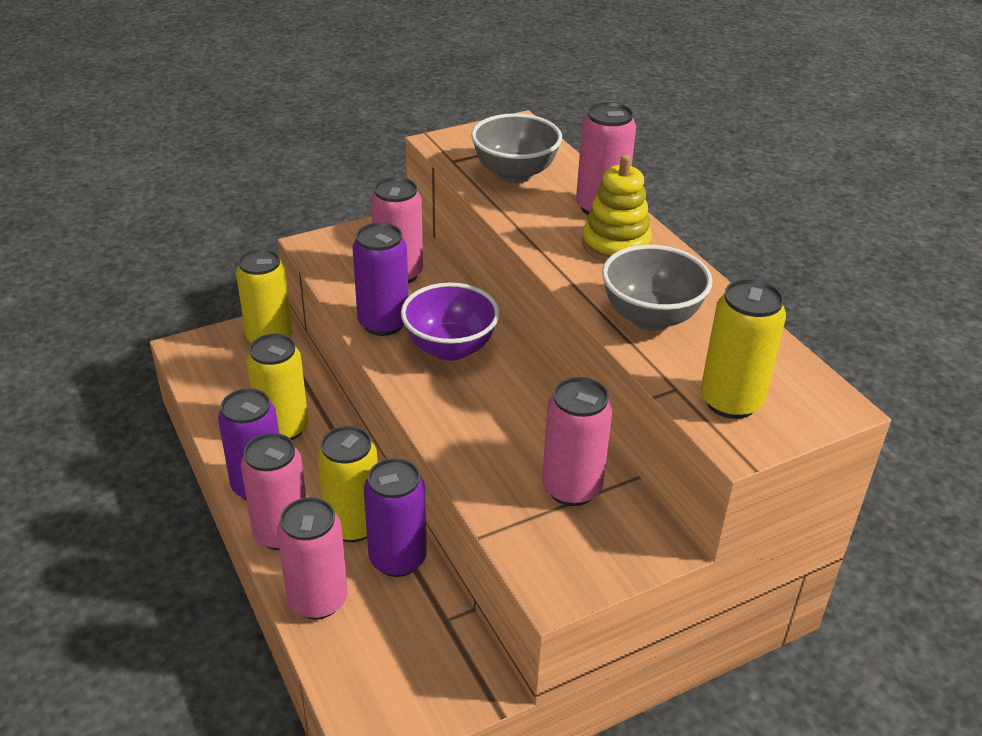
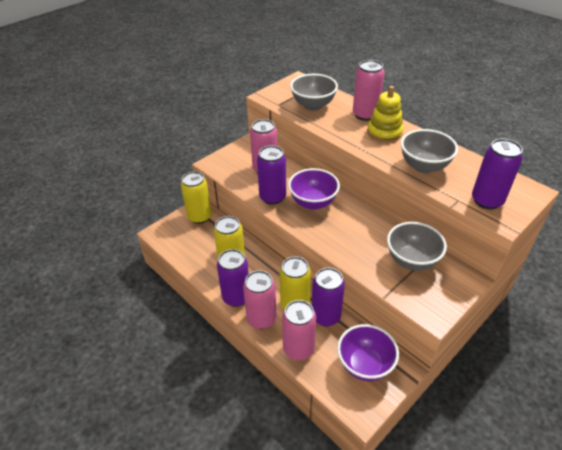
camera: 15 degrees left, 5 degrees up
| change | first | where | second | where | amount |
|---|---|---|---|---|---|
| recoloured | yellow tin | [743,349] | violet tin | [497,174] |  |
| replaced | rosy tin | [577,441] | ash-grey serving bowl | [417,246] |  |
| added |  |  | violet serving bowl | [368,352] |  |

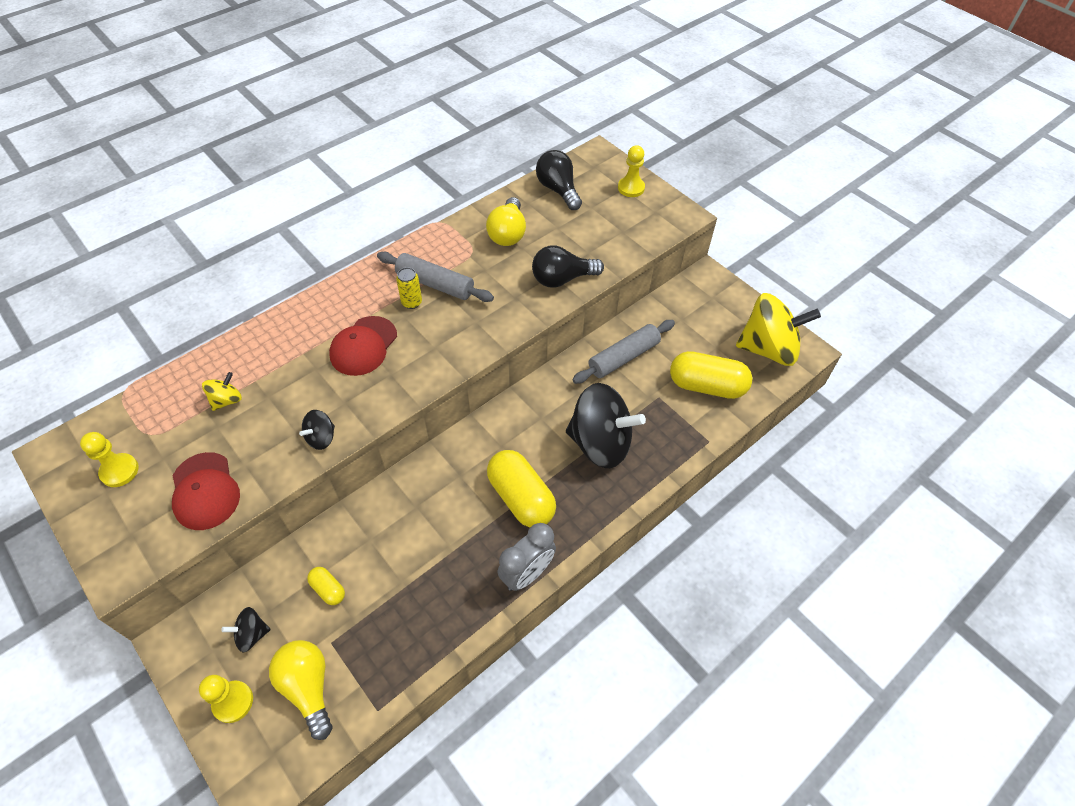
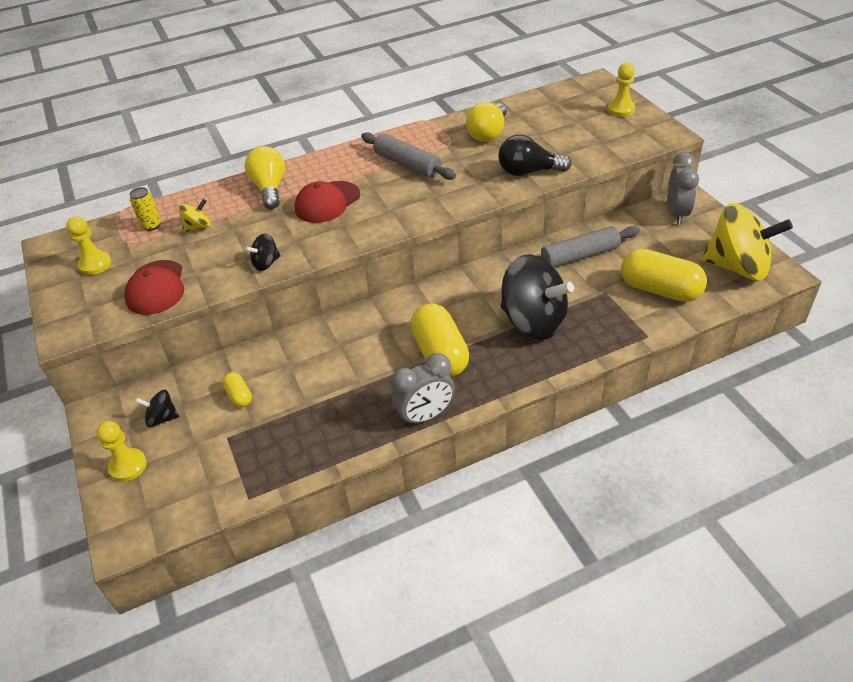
camera: 20 degrees right, 10 degrees down
| change | first | where | second | where | amount |
|---|---|---|---|---|---|
| removed | black lightbulb | [559,180] |  |  |  |
| moved | yellow tin | [409,288] |  | [145,209] |  |
| moved | yellow lightbulb | [300,690] |  | [265,177] |  |
| added |  |  | ash-grey clock | [683,188] |  |

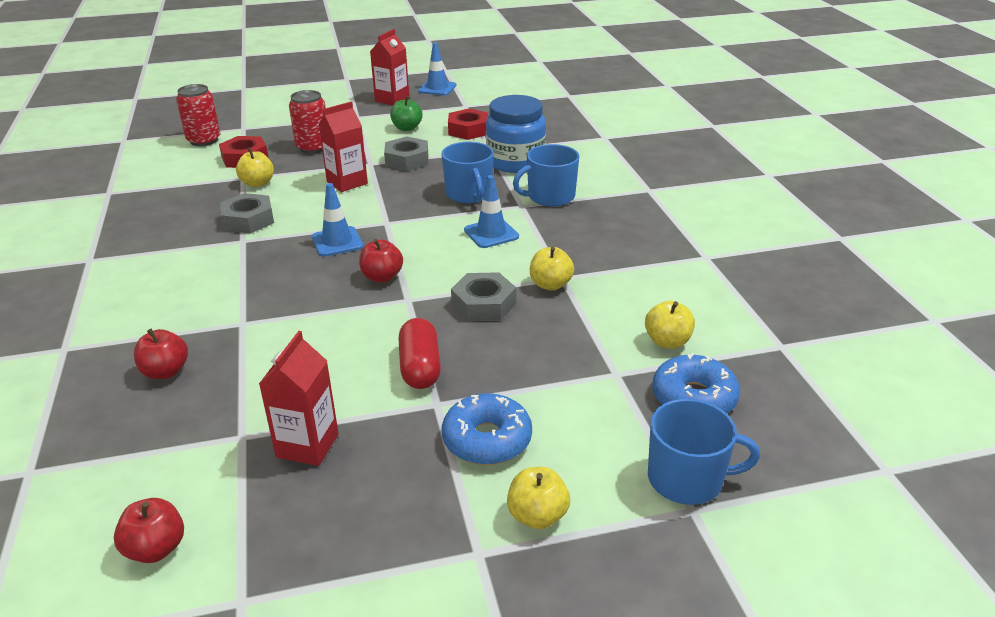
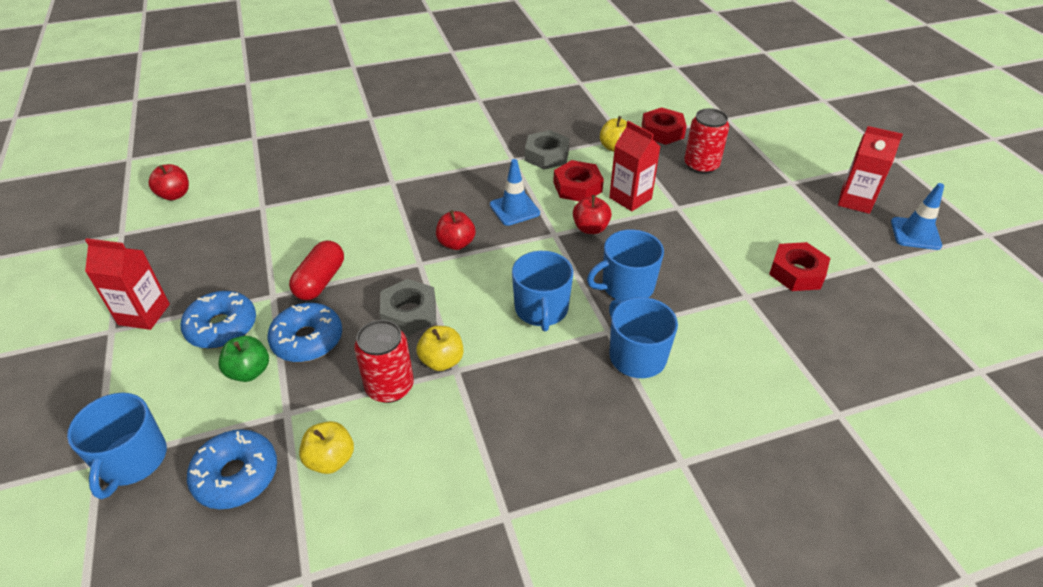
camera: 85 degrees right, 10 degrees up
| change | first | where | second | where | amount |
|---|---|---|---|---|---|
| moved | red tin | [198,115] |  | [384,361] |  |
| removed | blue preserve jar | [516,134] |  |  |  |
| moved | emerald apple | [406,113] |  | [243,359] |  |
| removed | ash-grey hexagon nut | [406,154] |  |  |  |
| replaced | blue road cone | [491,211] | blue mug | [542,291] |  |
| turned | red capsule | [420,353] |  | [316,270] | 60 degrees counterclockwise |
| moved | red apple | [161,354] |  | [592,214] |  |
| moved | red milk carton | [299,398] |  | [127,284] |  |
| removed | yellow apple | [538,498] |  |  |  |
| added |  |  | red hexagon nut | [578,180] |  |
| added |  |  | blue doughnut | [304,332] |  |

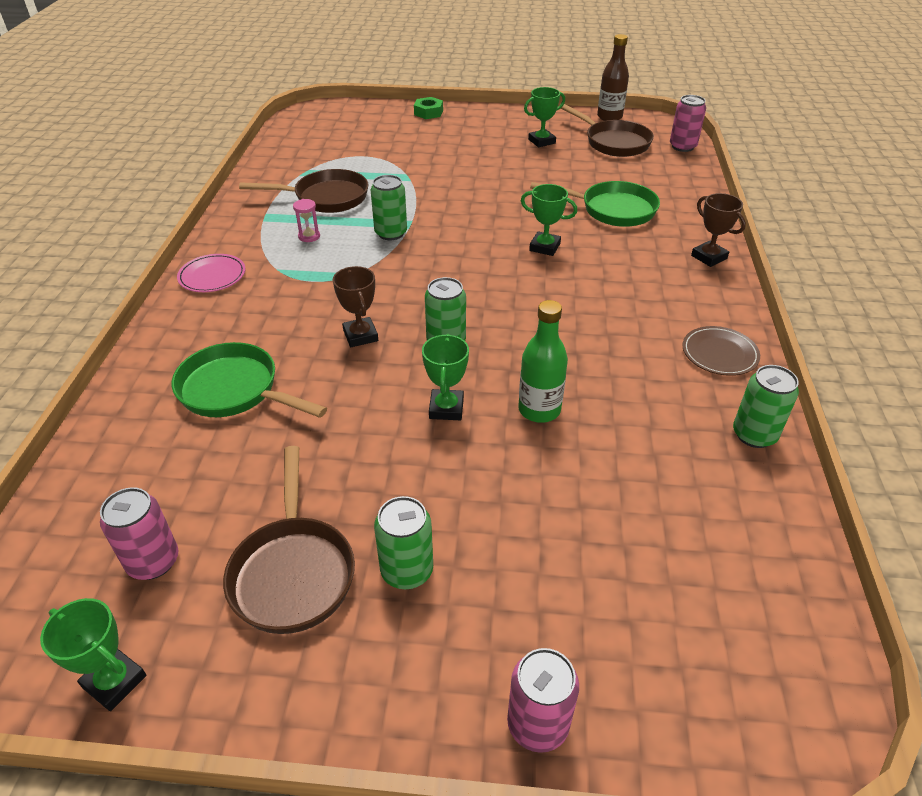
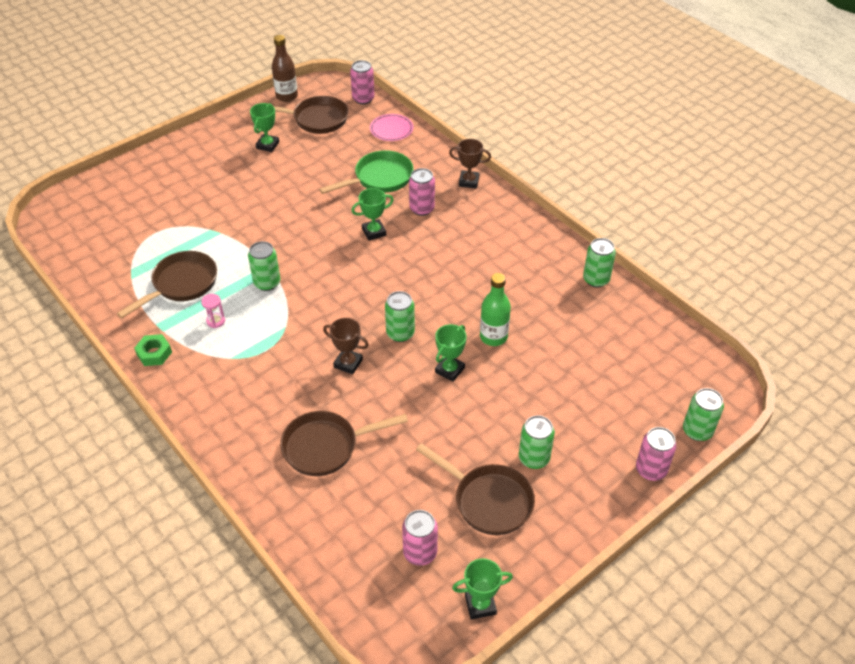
camera: 45 degrees left, 5 degrees up
| change | first | where | second | where | amount |
|---|---|---|---|---|---|
| moved | emerald hexagon nut | [428,108] |  | [153,350] |  |
| moved | rosy plate | [211,273] |  | [391,127] |  |
| removed | russet plate | [721,351] |  |  |  |
| turned | emerald award cup | [445,377] |  | [450,353] | 75 degrees clockwise |
| recoloured | emerald skillet | [249,380] | russet skillet | [344,443] |  |
| added |  |  | rosy tin | [422,192] |  |
| added |  |  | emerald tin | [703,414] |  |

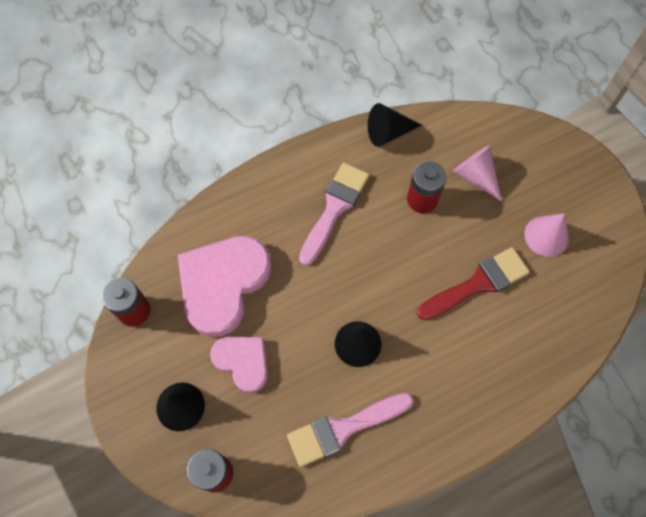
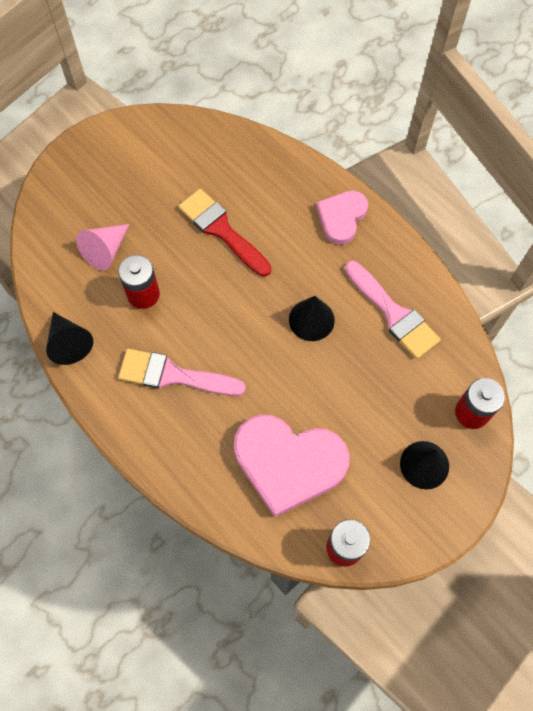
camera: 105 degrees left, 0 degrees up
| change | first | where | second | where | amount |
|---|---|---|---|---|---|
| removed | rosy solid cone | [546,235] |  |  |  |
| moved | rosy heart | [239,365] |  | [342,218] |  |

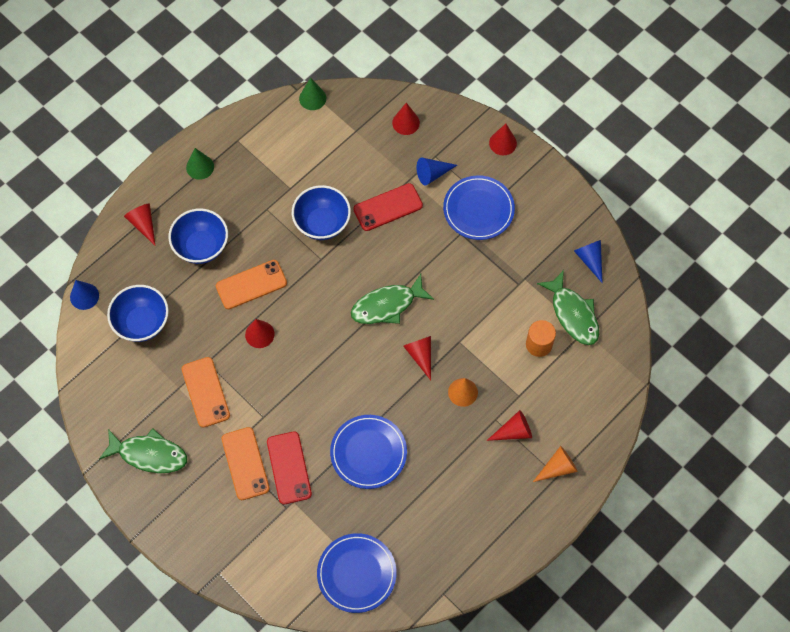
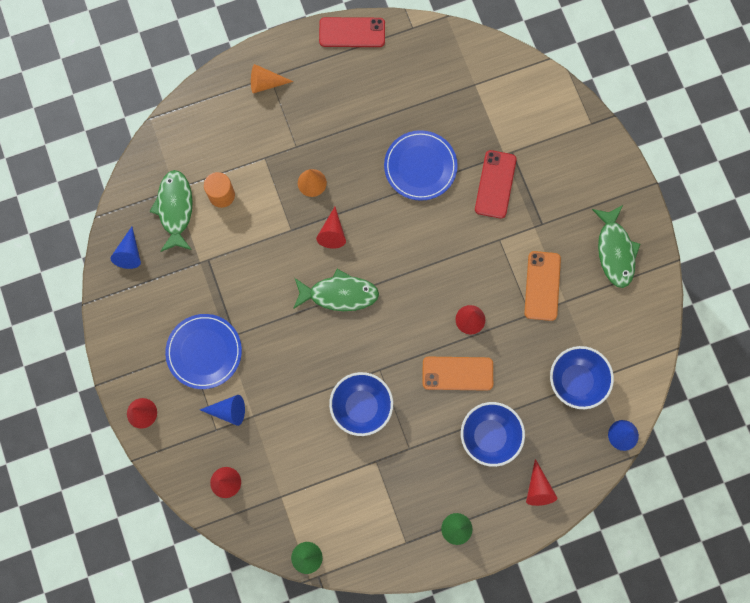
camera: 155 degrees left, 10 degrees up
| change | first | where | second | where | amount |
|---|---|---|---|---|---|
| moved | red mobile phone | [388,207] |  | [352,32] |  |
| removed | red solid cone | [509,425] |  |  |  |
| removed | bright orange mobile phone | [246,463] |  |  |  |
| turned | emerald fish | [143,450] |  | [616,246] | 135 degrees counterclockwise |
| removed | blue plate | [357,573] |  |  |  |

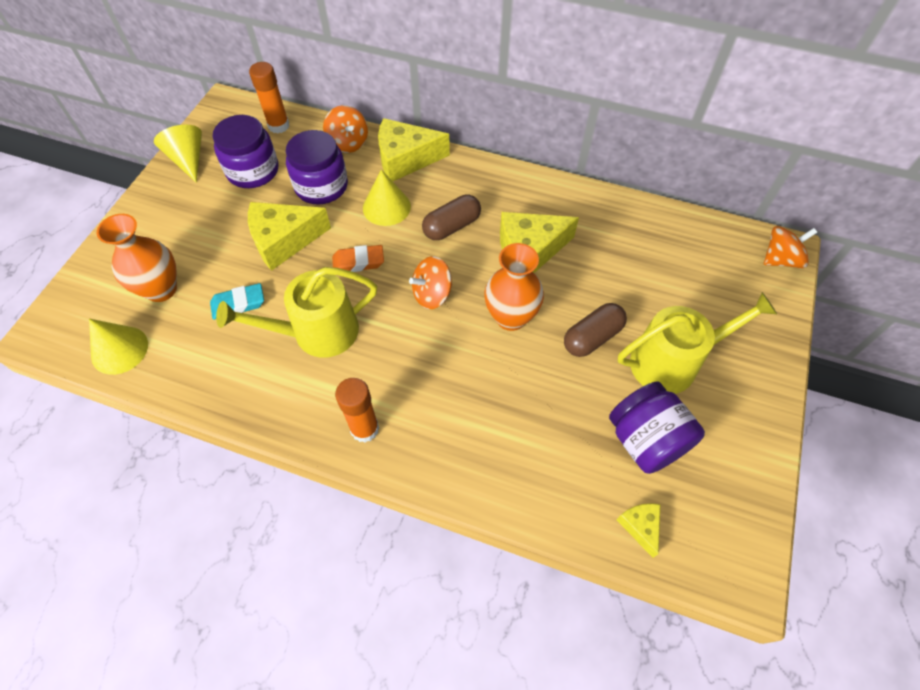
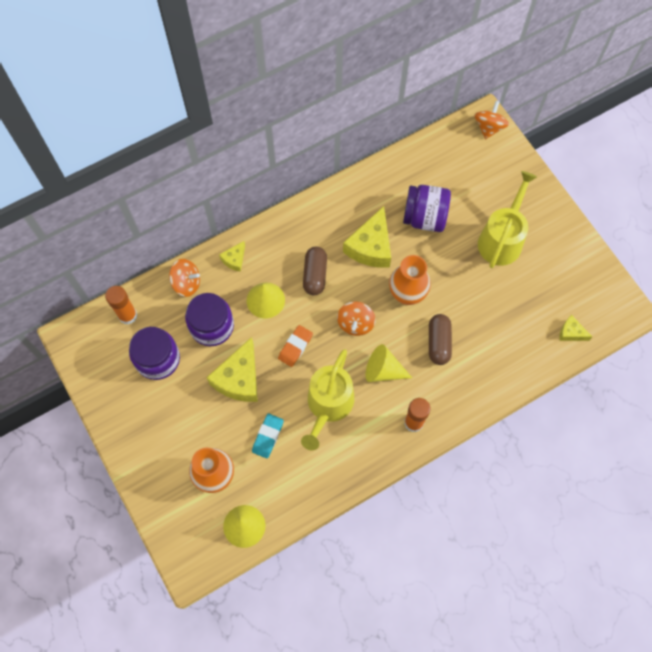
camera: 50 degrees left, 10 degrees up
| change | first | where | second | where | amount |
|---|---|---|---|---|---|
| resized | yellow piece of cheese | [414,149] |  | [232,256] | x0.50 |
| moved | yellow solid cone | [178,153] |  | [388,363] |  |
| moved | russet capsule | [595,330] |  | [440,339] |  |
| moved | violet preserve jar | [657,428] |  | [427,208] |  |

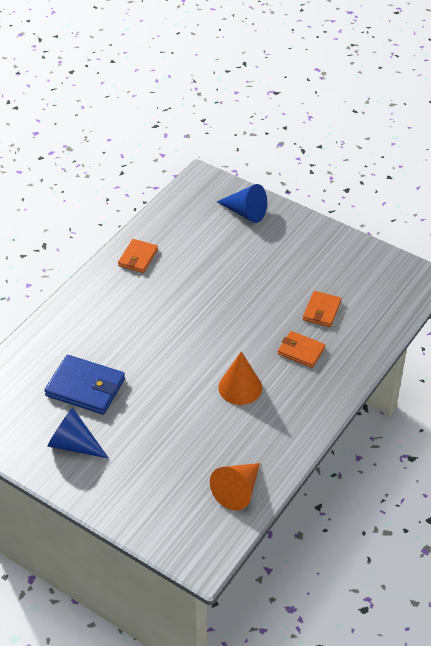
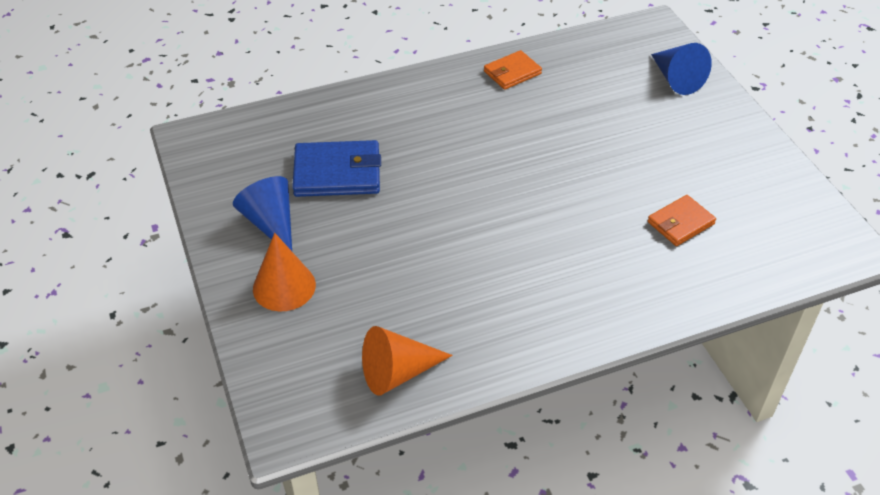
camera: 35 degrees right, 0 degrees up
| change | first | where | second | where | amount |
|---|---|---|---|---|---|
| removed | bright orange card wallet | [301,349] |  |  |  |
| moved | bright orange solid cone | [240,378] |  | [284,272] |  |
| turned | blue card wallet | [84,385] |  | [336,168] | 60 degrees counterclockwise |

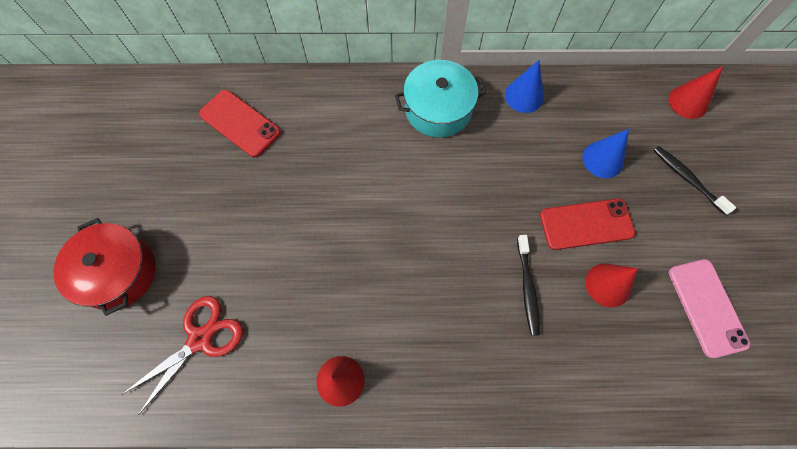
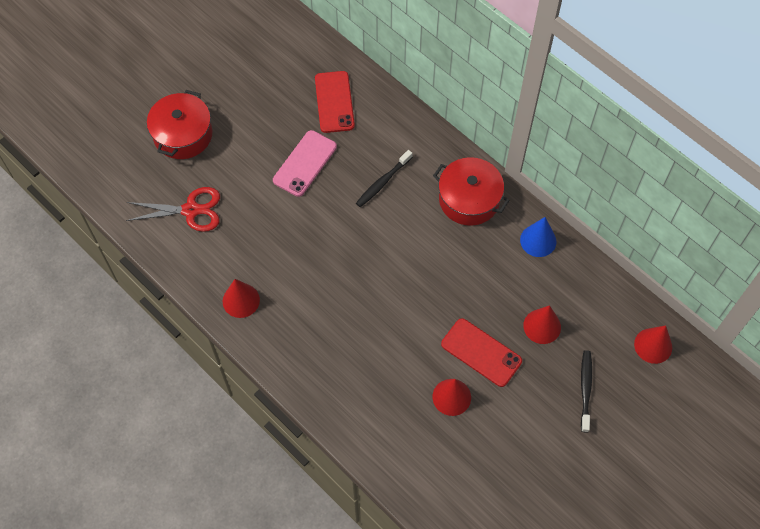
camera: 45 degrees right, 5 degrees down
| change | first | where | second | where | amount |
|---|---|---|---|---|---|
| recoloured | aqua cooking pot | [440,99] | red cooking pot | [471,191] |  |
| recoloured | blue solid cone | [605,153] | red solid cone | [542,324] |  |
| moved | black toothbrush | [528,285] |  | [384,178] |  |
| moved | rosy mobile phone | [709,308] |  | [305,163] |  |

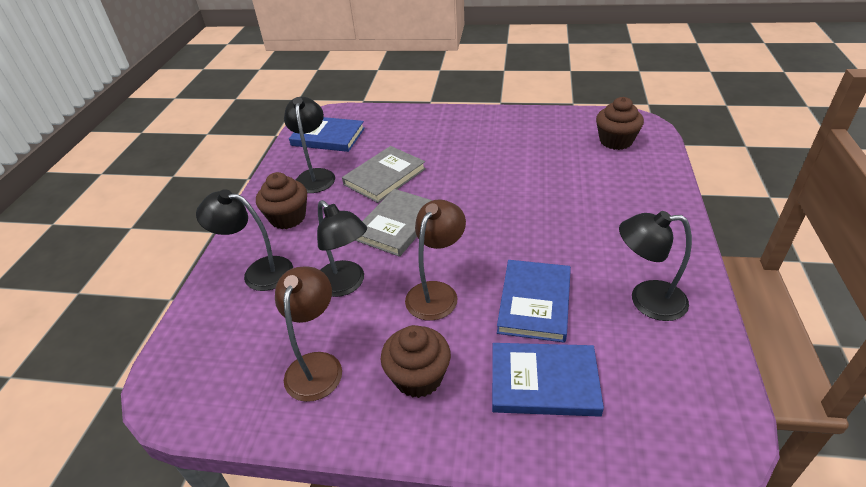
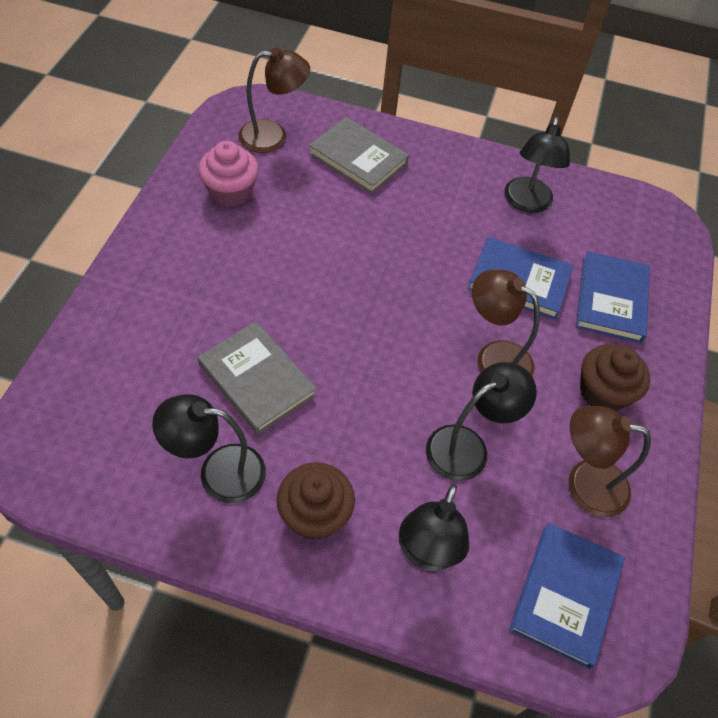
camera: 90 degrees left, 15 degrees up
| change | first | where | second | where | amount |
|---|---|---|---|---|---|
| replaced | russet fairy cake | [620,123] | russet desk lamp | [274,100] |  |
| moved | blue hardcover | [327,134] |  | [567,596] |  |
| moved | ash-grey hardcover | [394,223] |  | [359,155] |  |
| added |  |  | rosy fairy cake | [228,174] |  |

